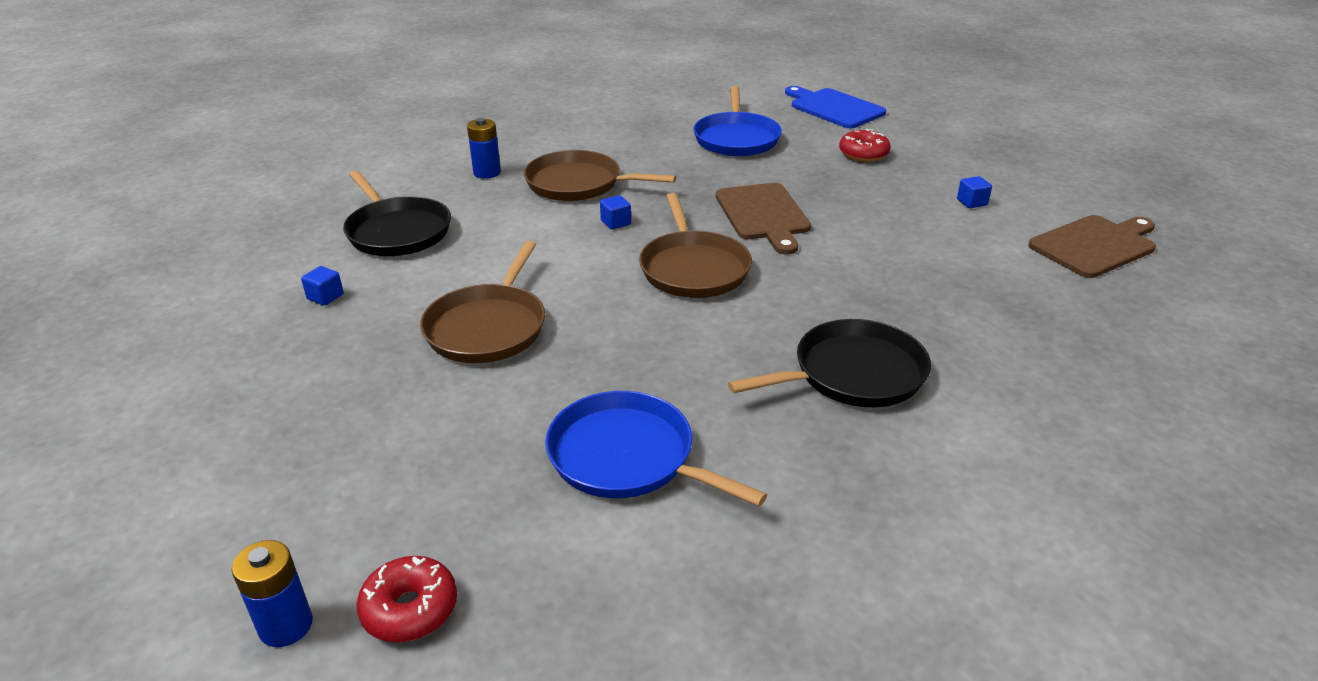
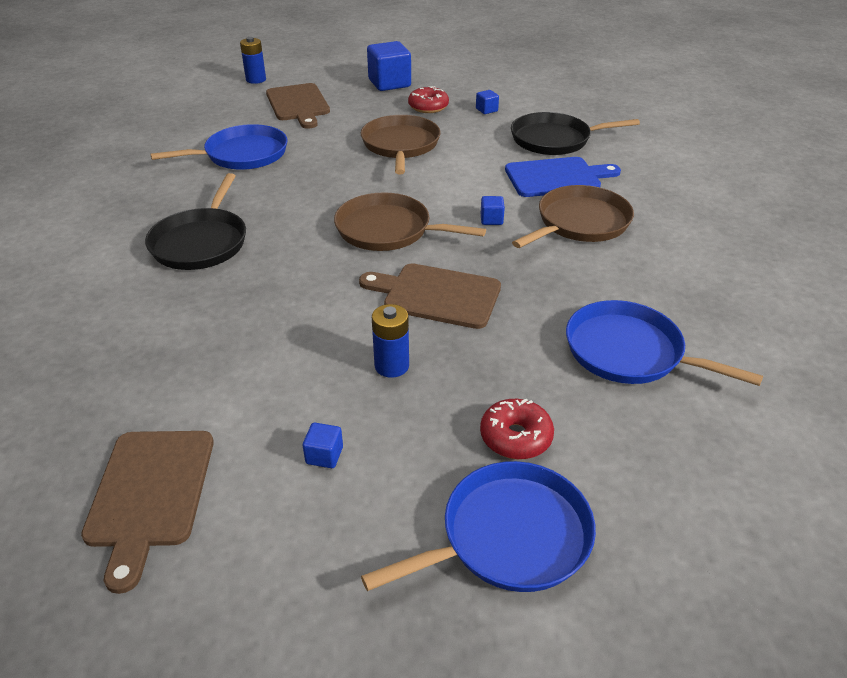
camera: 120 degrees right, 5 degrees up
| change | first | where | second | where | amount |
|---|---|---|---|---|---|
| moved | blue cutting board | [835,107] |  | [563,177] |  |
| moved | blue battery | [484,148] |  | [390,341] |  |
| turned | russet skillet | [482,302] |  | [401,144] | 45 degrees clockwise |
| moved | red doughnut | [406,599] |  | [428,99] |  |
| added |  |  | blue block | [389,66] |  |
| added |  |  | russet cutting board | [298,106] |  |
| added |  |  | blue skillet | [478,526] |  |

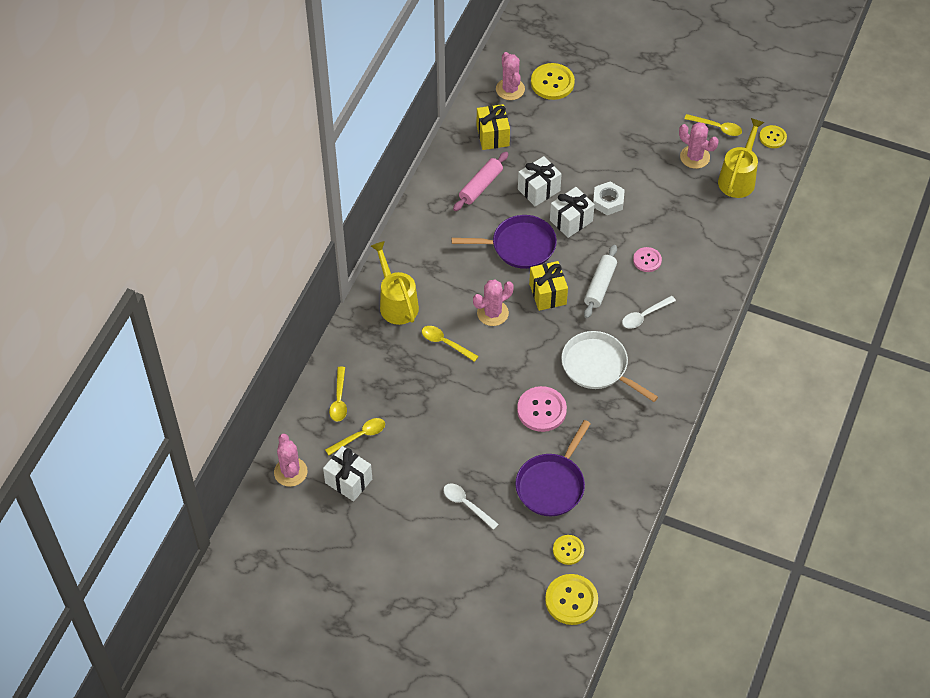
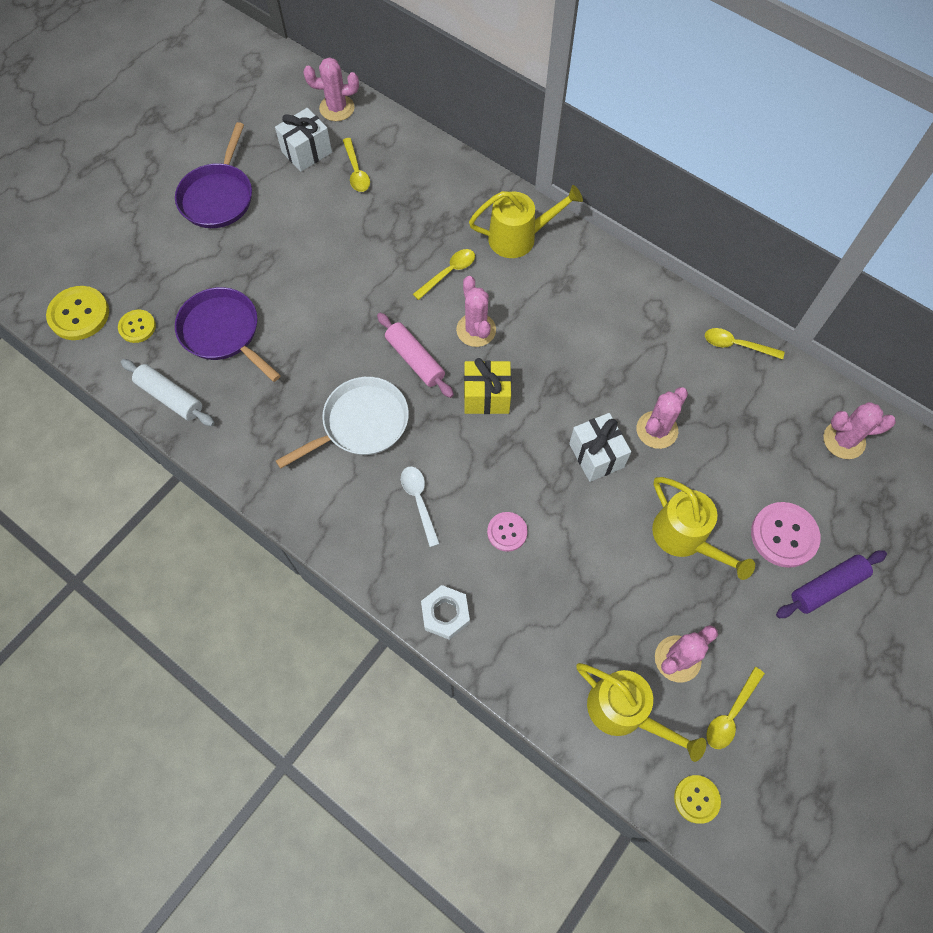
camera: 105 degrees right, 10 degrees up
| change | first | where | second | where | amount |
|---|---|---|---|---|---|
| removed | yellow shirt button | [553,81] |  |  |  |
| removed | yellow present | [493,127] |  |  |  |
| moved | rosy dough roller | [480,181] |  | [415,355] |  |
| replaced | snow-white present | [540,181] | rosy saguaro cactus | [662,418] |  |
| moved | snow-white hexagon nut | [609,198] |  | [445,612] |  |
| moved | violet skillet | [504,242] |  | [213,175] |  |
| moved | snow-white dough roller | [600,281] |  | [168,392] |  |
| moved | yellow spoon | [338,394] |  | [744,343] |  |
| moved | rosy shirt button | [542,409] |  | [786,535] |  |
| removed | snow-white spoon | [471,506] |  |  |  |
| added |  |  | yellow watering pot | [703,528] |  |
| added |  |  | violet dough roller | [831,584] |  |

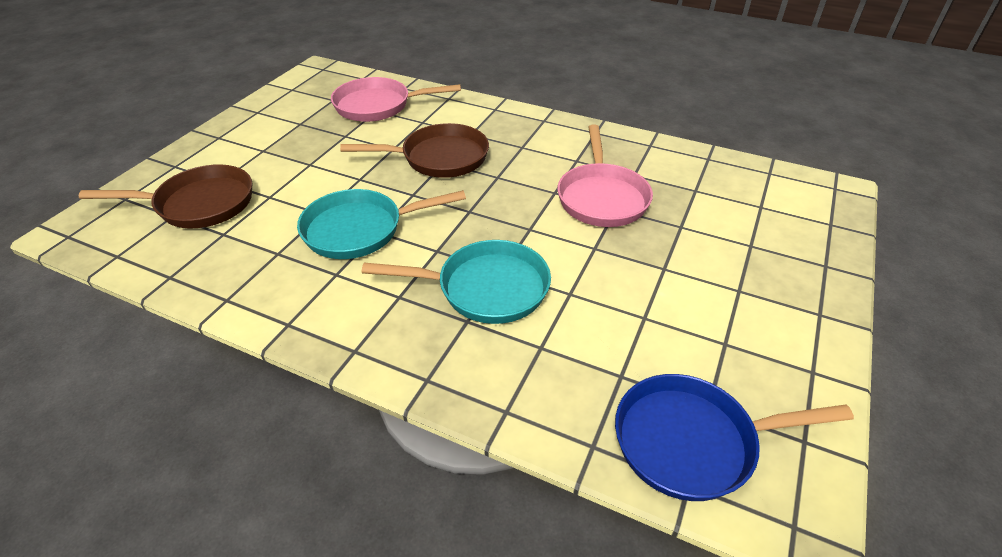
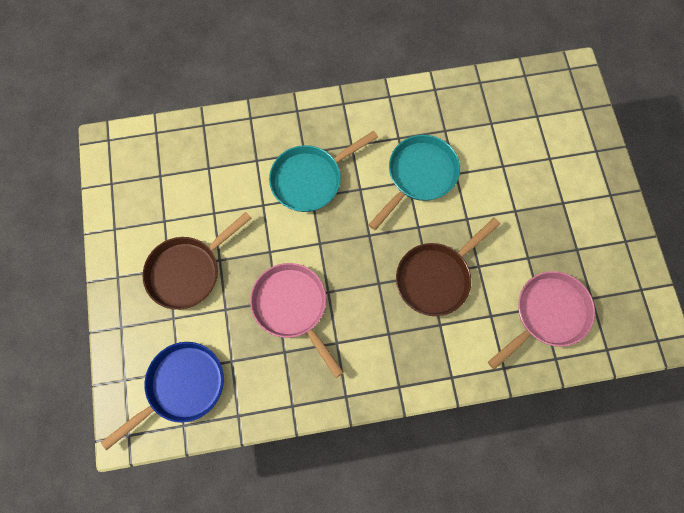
camera: 145 degrees right, 30 degrees up
| change | first | where | second | where | amount |
|---|---|---|---|---|---|
| moved | russet skillet | [165,196] |  | [197,261] |  |
| moved | blue skillet | [734,437] |  | [162,396] |  |

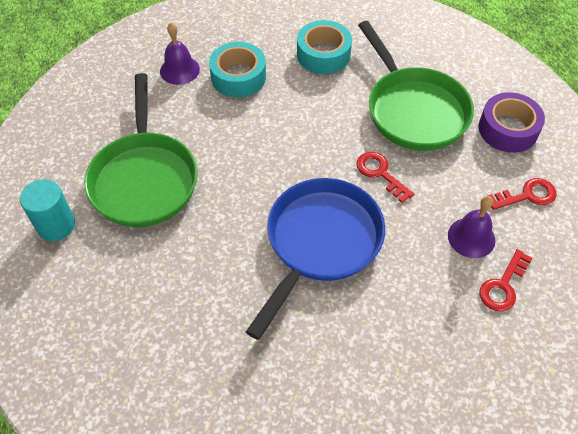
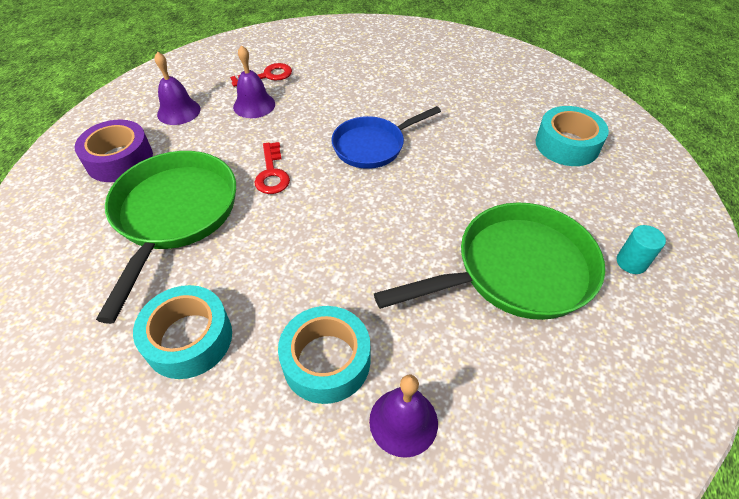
camera: 150 degrees left, 5 degrees down
| change | first | where | second | where | amount |
|---|---|---|---|---|---|
| turned | emerald skillet | [141,150] |  | [489,261] | 45 degrees clockwise |
| resized | blue skillet | [315,259] |  | [386,137] | x0.64 |
| replaced | red key | [521,194] | violet bell | [177,88] |  |
| resized | aqua solid cylinder | [47,210] |  | [641,249] | x0.66 |
| added |  |  | aqua sticky tape | [572,136] |  |

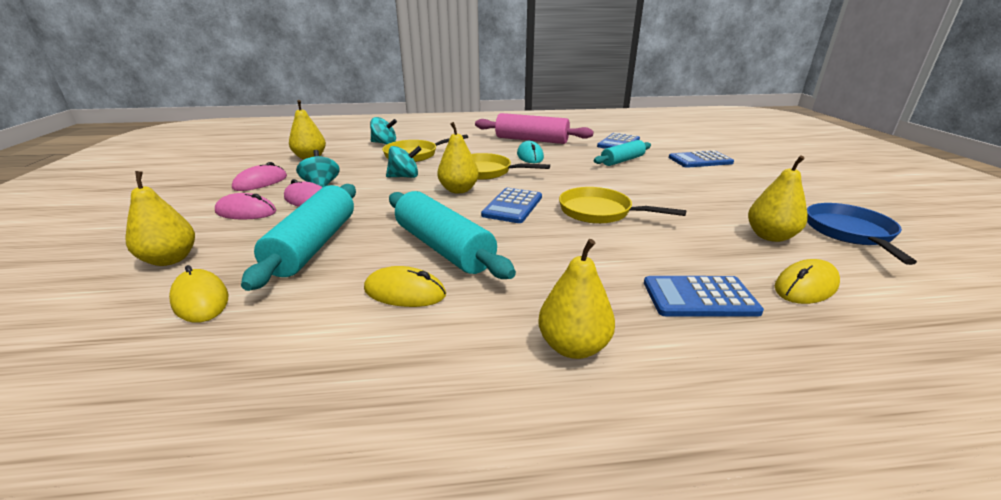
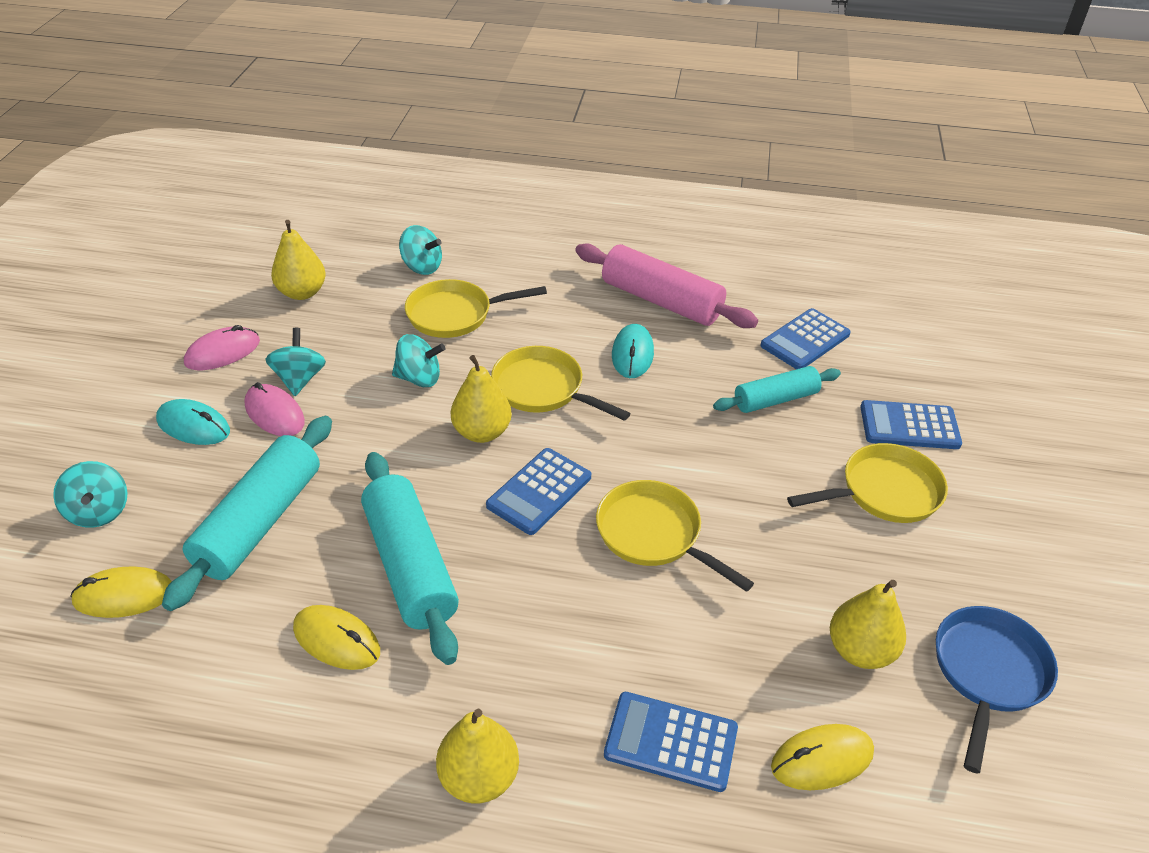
camera: 15 degrees right, 15 degrees up
| change | first | where | second | where | amount |
|---|---|---|---|---|---|
| replaced | yellow pear | [160,218] | aqua whirligig | [90,494] |  |
| recoloured | rosy PC mouse | [245,206] | aqua PC mouse | [193,422] |  |
| turned | yellow PC mouse | [198,294] |  | [121,592] | 75 degrees counterclockwise |
| added |  |  | yellow skillet | [867,483] |  |

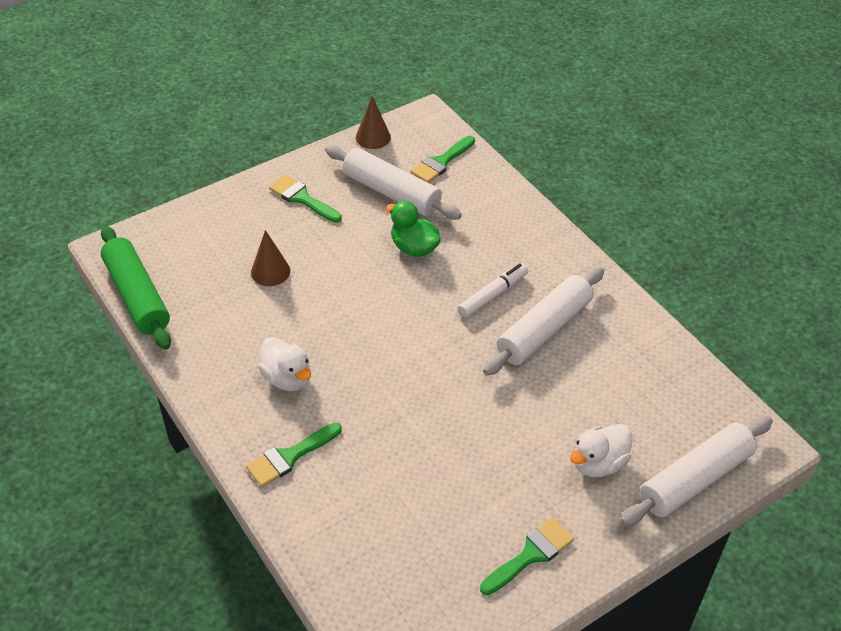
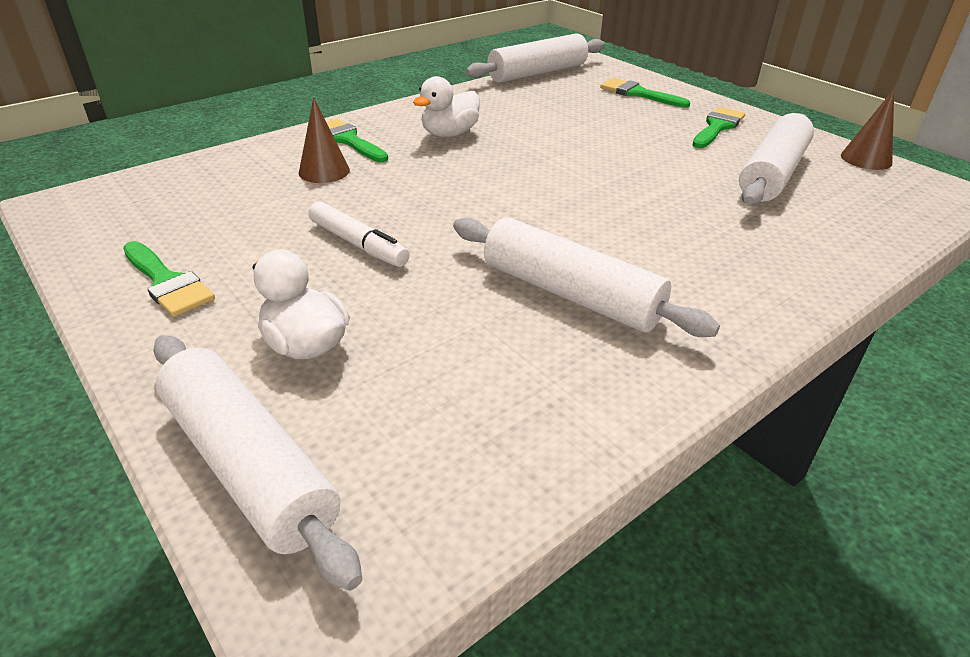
camera: 85 degrees right, 10 degrees down
| change | first | where | second | where | amount |
|---|---|---|---|---|---|
| moved | emerald brush | [442,159] |  | [645,93] |  |
| removed | emerald toy duck | [413,229] |  |  |  |
| recoloured | emerald dough roller | [136,288] | snow-white dough roller | [535,58] |  |
| moved | russet solid cone | [270,258] |  | [324,140] |  |
| moved | snow-white marker pen | [493,290] |  | [359,234] |  |

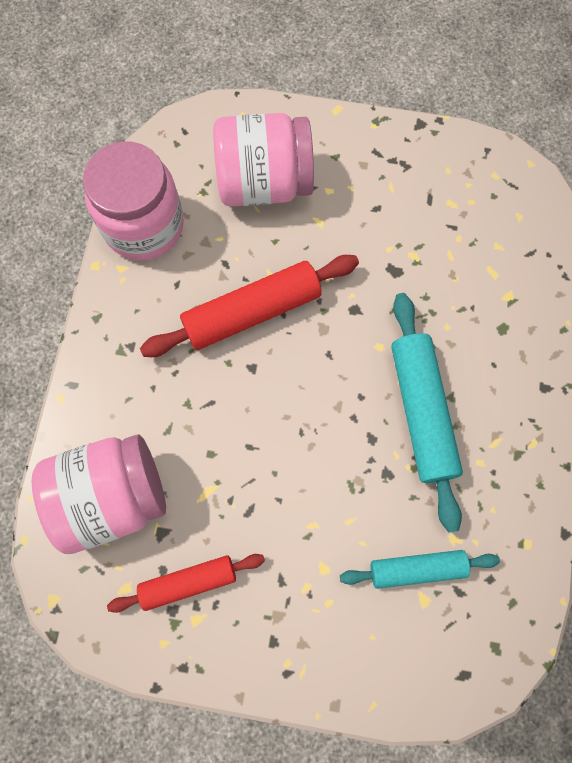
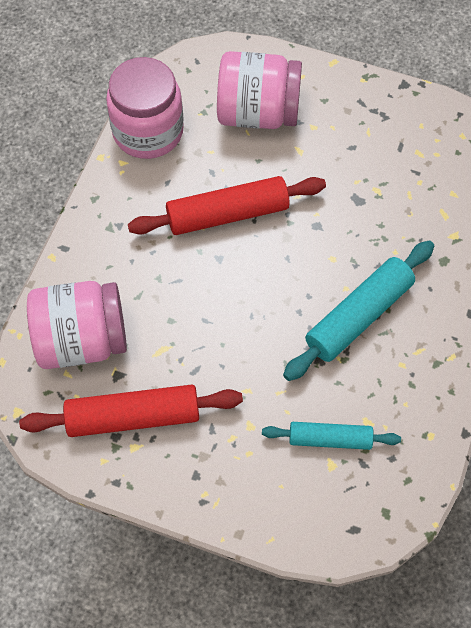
camera: 10 degrees right, 10 degrees down
| change | first | where | second | where | amount |
|---|---|---|---|---|---|
| turned | aqua dough roller | [427,413] |  | [358,310] | 45 degrees clockwise |
| resized | red dough roller | [186,583] |  | [131,411] | x1.61 |

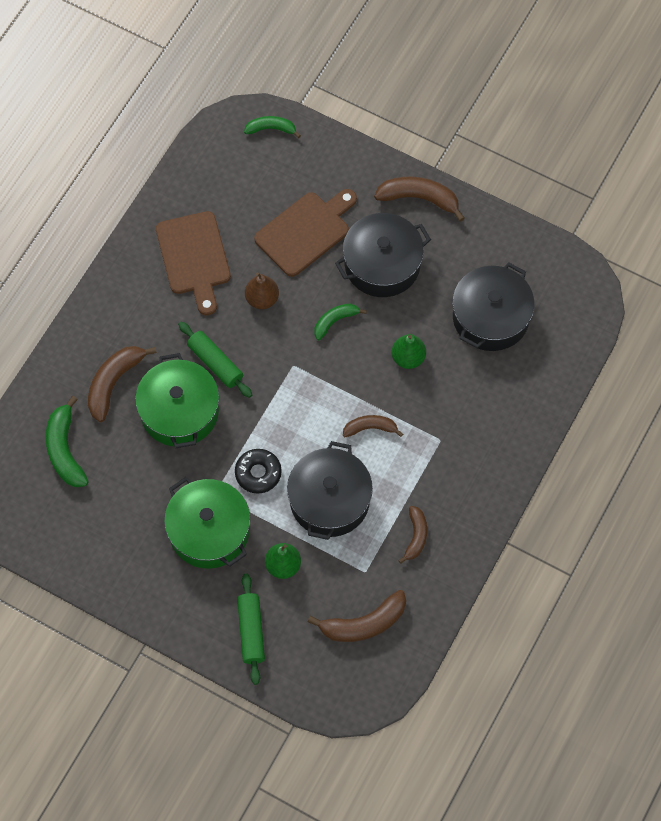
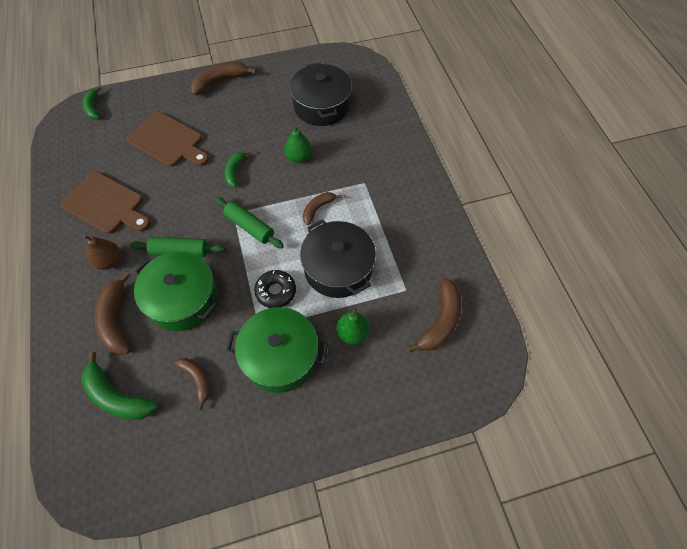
camera: 45 degrees left, 5 degrees down
| change | first | where | second | where | amount |
|---|---|---|---|---|---|
| turned | emerald toy banana | [272,127] |  | [92,103] | 60 degrees counterclockwise |
| turned | russet cutting board | [305,233] |  | [167,139] | 120 degrees clockwise |
| removed | black cooking pot | [383,255] |  |  |  |
| moved | russet pear | [262,290] |  | [102,252] |  |
| moved | russet toy banana | [412,535] |  | [192,384] |  |
| moved | emerald dough roller | [251,629] |  | [249,223] |  |

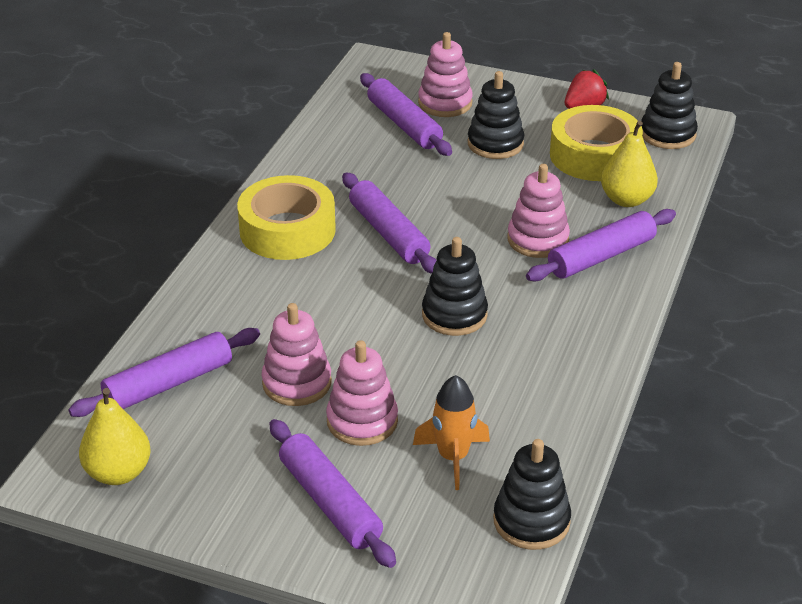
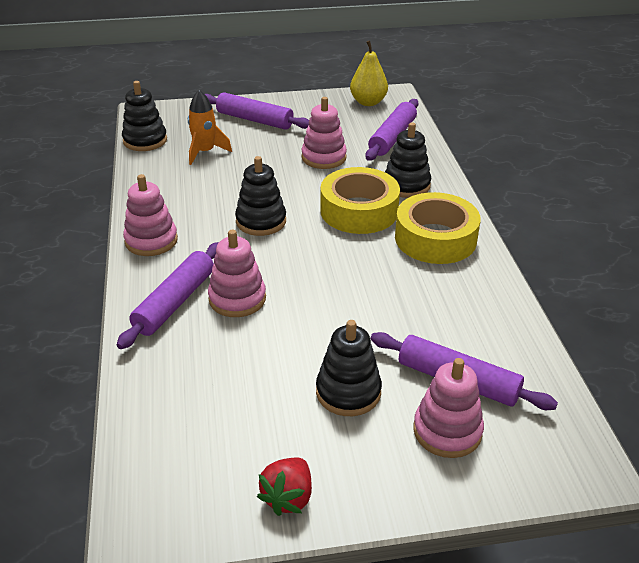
camera: 150 degrees right, 0 degrees up
| change | first | where | second | where | amount |
|---|---|---|---|---|---|
| moved | black ring stacker | [669,105] |  | [408,160] |  |
| moved | yellow sticky tape | [596,143] |  | [360,200] |  |
| removed | yellow pear | [629,164] |  |  |  |
| removed | violet dough roller | [389,223] |  |  |  |
| moved | rosy ring stacker | [362,393] |  | [150,215] |  |

